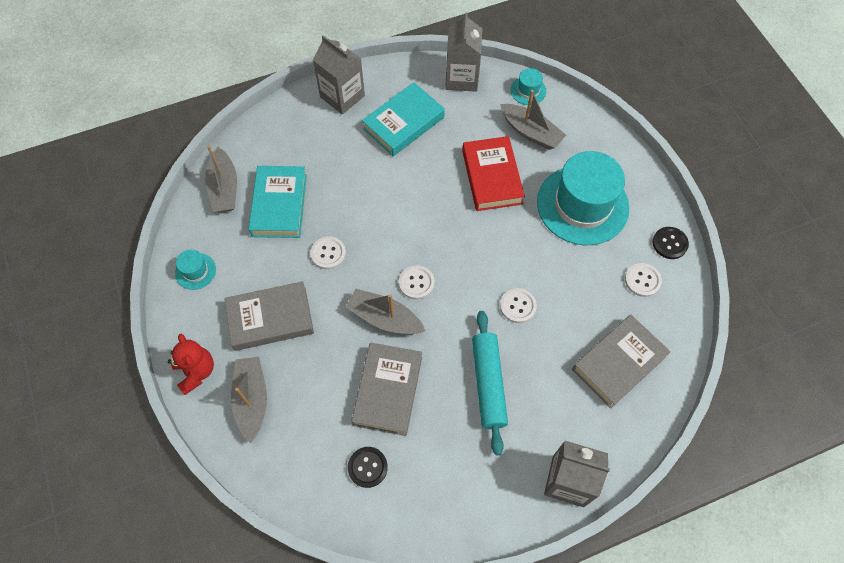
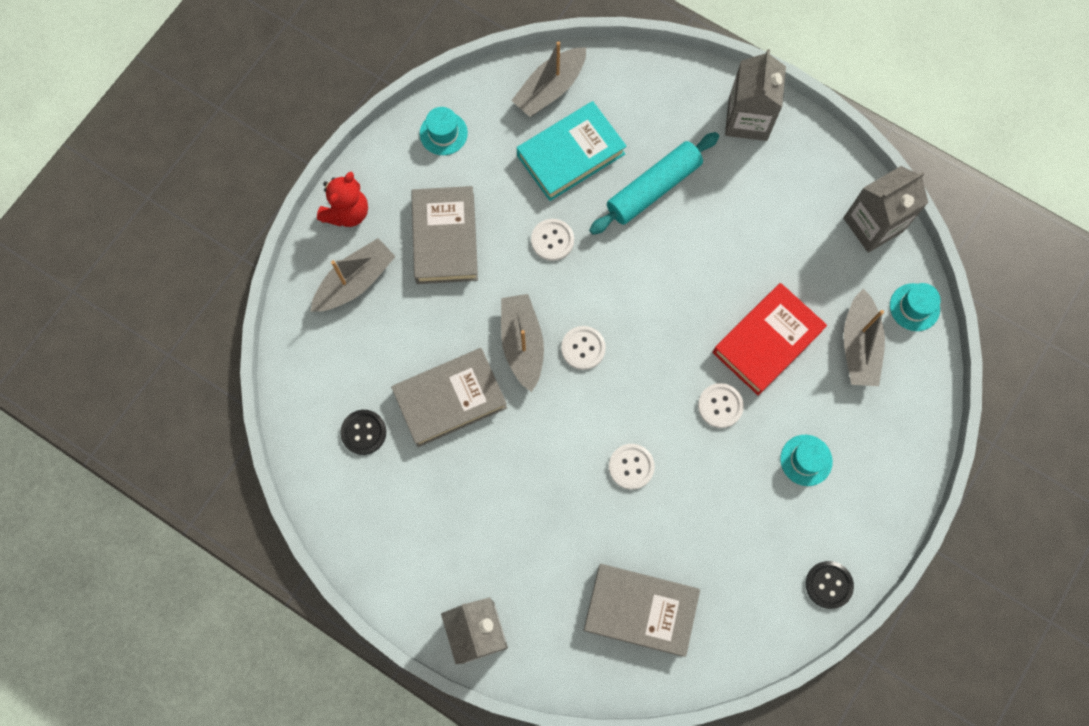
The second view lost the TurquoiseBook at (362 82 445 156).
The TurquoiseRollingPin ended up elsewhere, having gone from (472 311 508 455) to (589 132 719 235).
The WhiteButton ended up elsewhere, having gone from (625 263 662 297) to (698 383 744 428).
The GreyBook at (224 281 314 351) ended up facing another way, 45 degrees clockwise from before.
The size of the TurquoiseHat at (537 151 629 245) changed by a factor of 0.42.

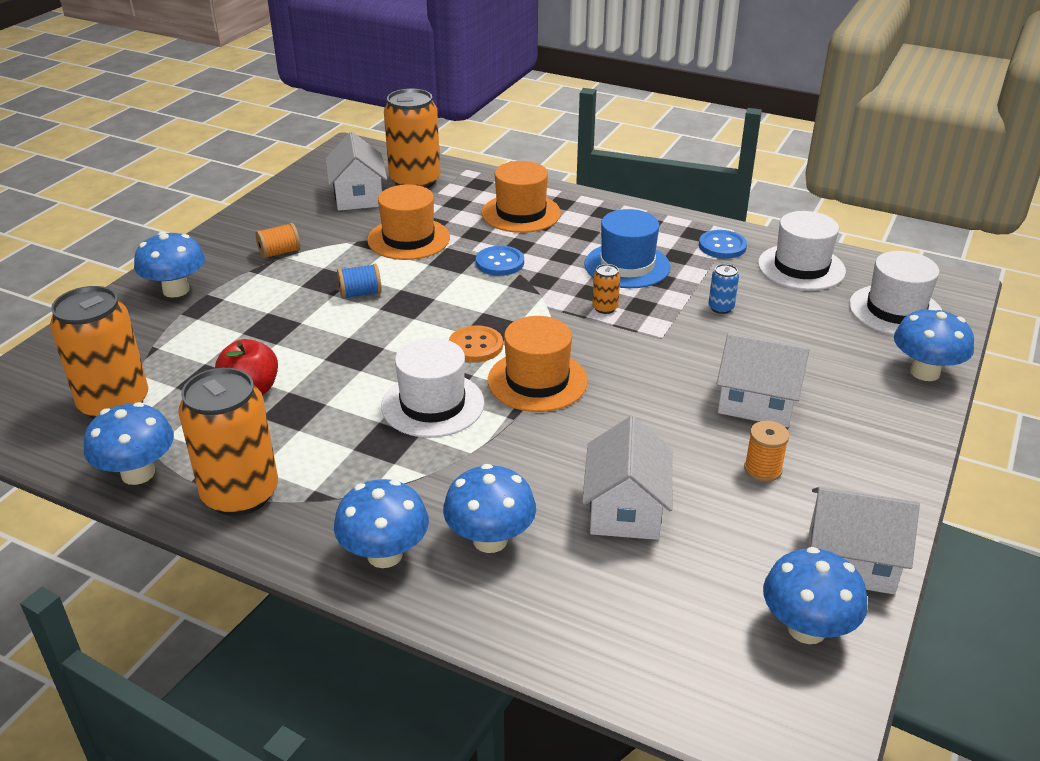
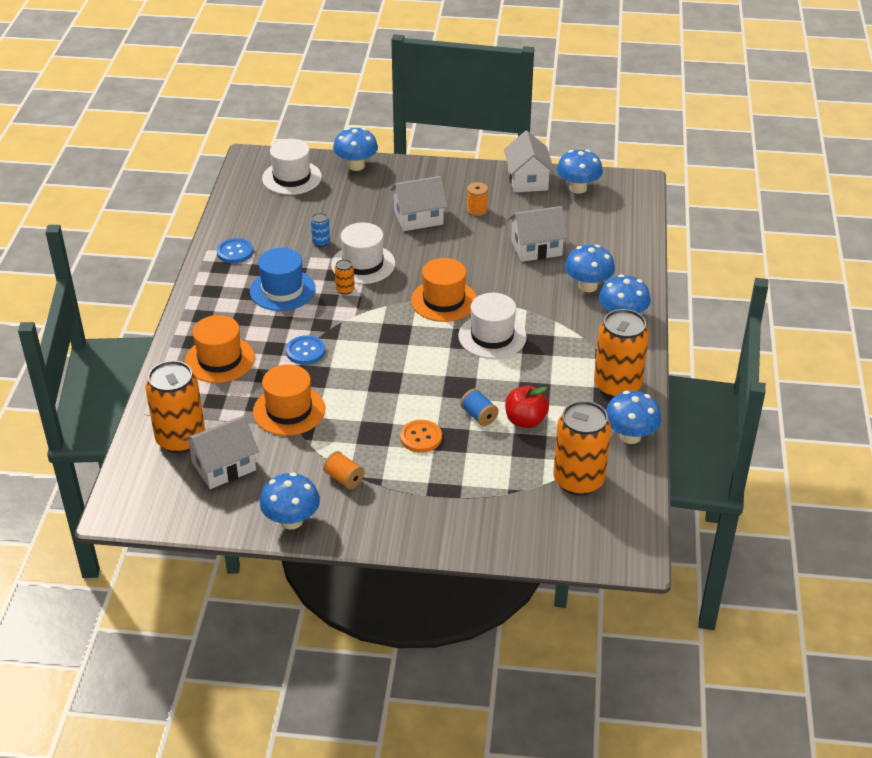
The BlueMushroom ended up elsewhere, having gone from (134 231 205 298) to (260 472 320 529).
The BlueSpool ended up elsewhere, having gone from (337 264 382 299) to (460 389 499 426).
The OrangeButton ended up elsewhere, having gone from (449 325 503 362) to (400 420 442 453).
The WhiteHat ended up elsewhere, having gone from (758 211 846 290) to (331 222 395 284).
The WhiteHouse at (717 333 810 427) ended up facing another way, 75 degrees clockwise from before.

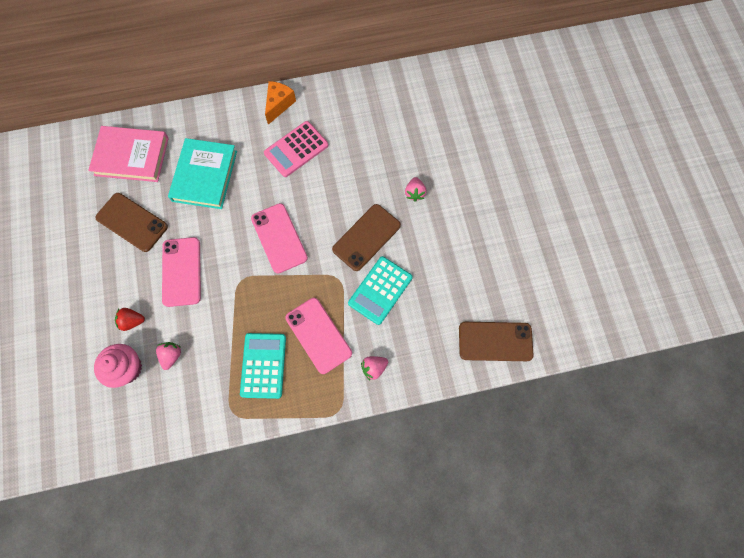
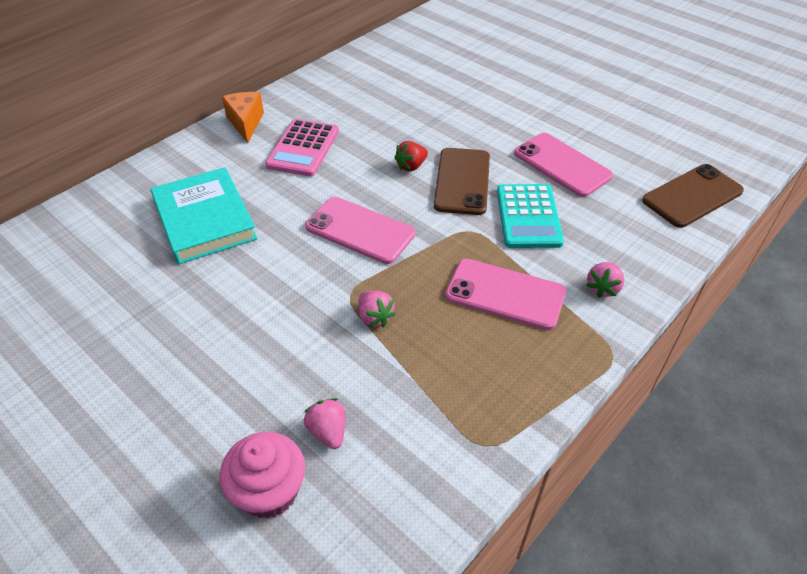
The second view lost the PinkBook at (88 126 169 182).
The second view lost the BrownPhone at (95 193 168 252).
The second view lost the TurquoiseCalculator at (240 333 286 399).
The RedStrawberry ended up elsewhere, having gone from (115 308 145 331) to (394 141 428 172).
The PinkPhone ended up elsewhere, having gone from (162 237 201 307) to (514 133 613 197).
The PinkStrawberry ended up elsewhere, having gone from (405 177 426 202) to (358 291 396 327).

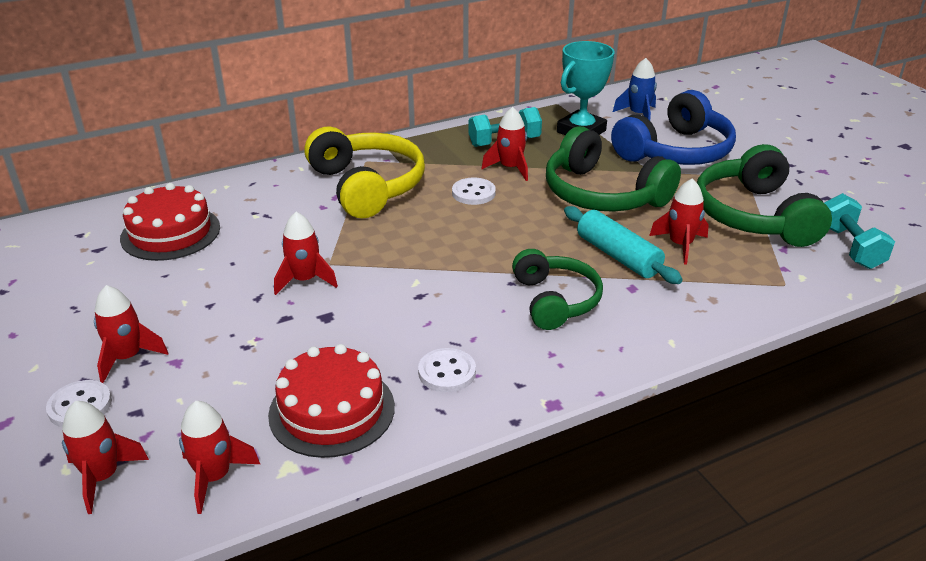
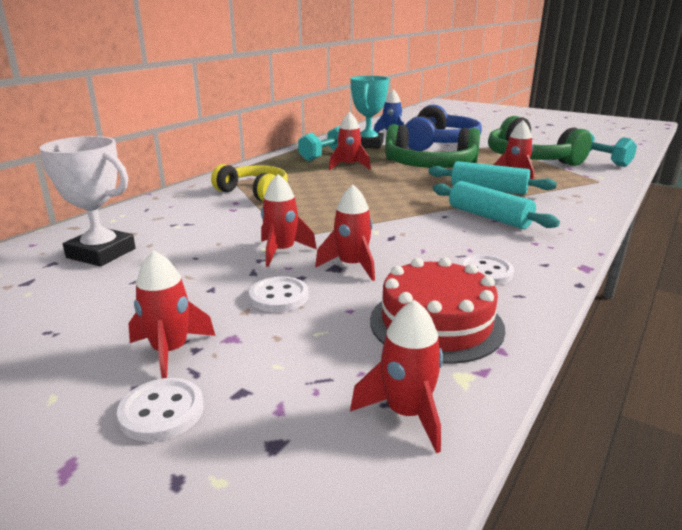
The RedRocket ended up elsewhere, having gone from (62 401 149 514) to (315 185 375 281).
The WhiteButton ended up elsewhere, having gone from (452 178 496 205) to (249 276 309 312).
Where the RedCake stood at (120 183 220 261), the WhiteTrophy came to stand at (39 136 136 266).
Where the GreenHeadphones stood at (512 249 603 330), the TurquoiseRollingPin came to stand at (433 181 560 229).
The size of the YellowHeadphones at (304 127 425 219) changed by a factor of 0.65.

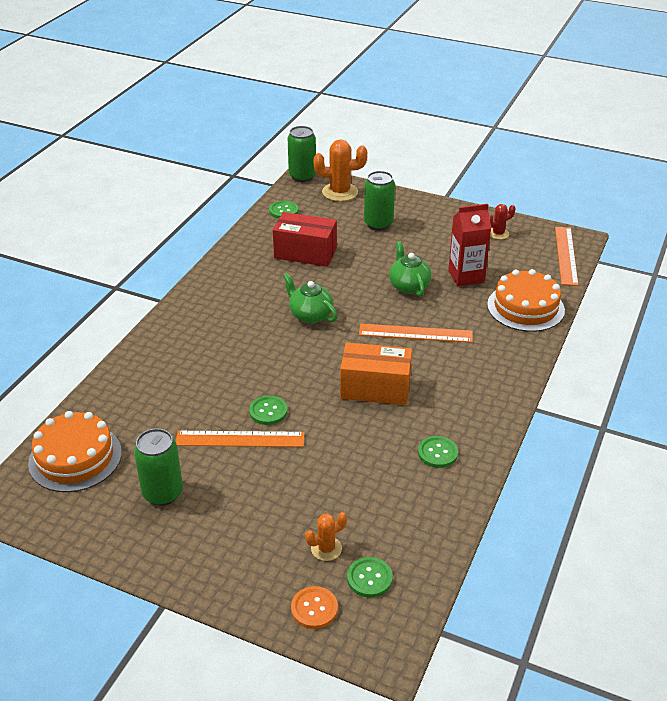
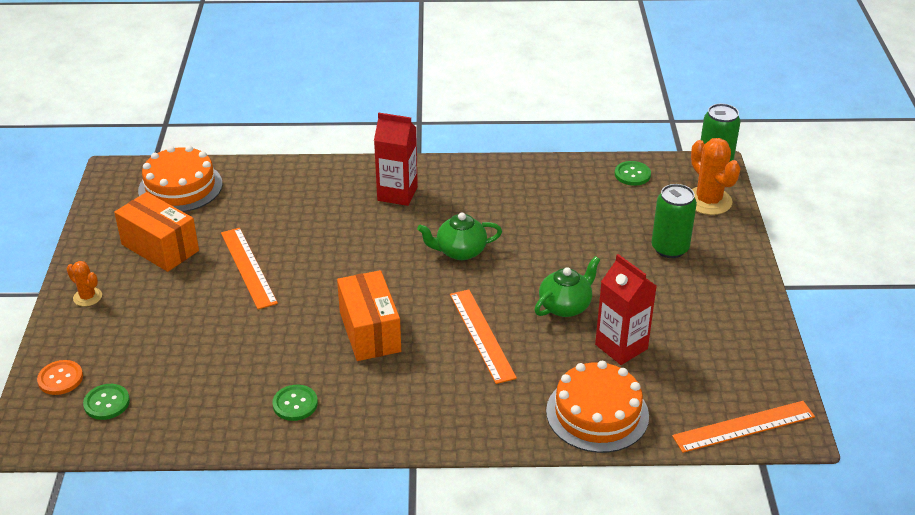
The second view lost the GreenButton at (249 395 288 425).
The second view lost the RedBox at (273 212 337 267).
The second view lost the RedCactus at (489 204 515 239).
The second view gained the RedCarton at (374 113 418 206).
The OrangeCactus ended up elsewhere, having gone from (305 512 347 561) to (67 261 102 306).
Where the GreenCan stood at (134 428 183 506), the OrangeBox came to stand at (114 192 199 272).
The GreenTeapot at (283 273 338 323) ended up facing another way, 120 degrees counterclockwise from before.

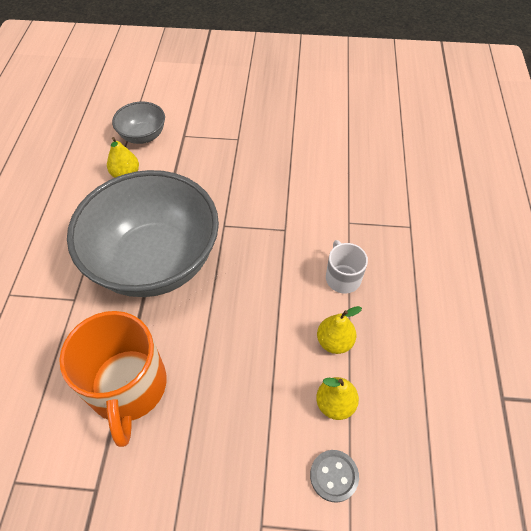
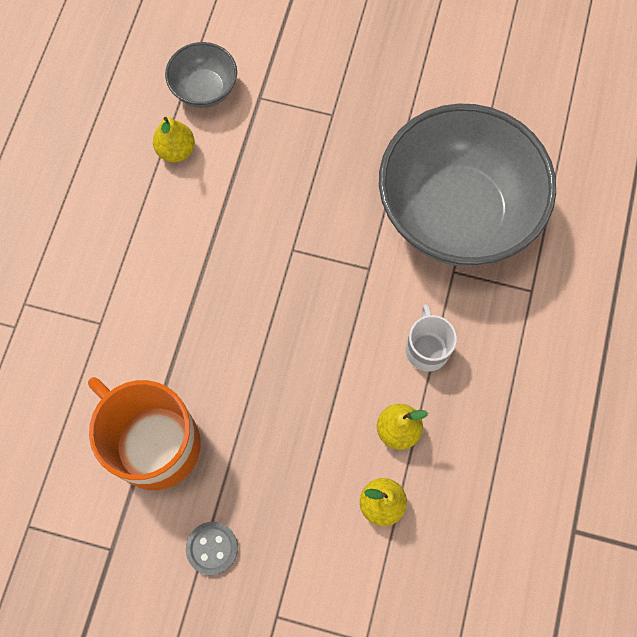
The GreyBowl ended up elsewhere, having gone from (67 170 219 297) to (379 103 556 266).
The GreyButton ended up elsewhere, having gone from (310 450 359 503) to (186 522 238 575).
The OrangeMug at (59 311 167 447) ended up facing another way, 135 degrees clockwise from before.

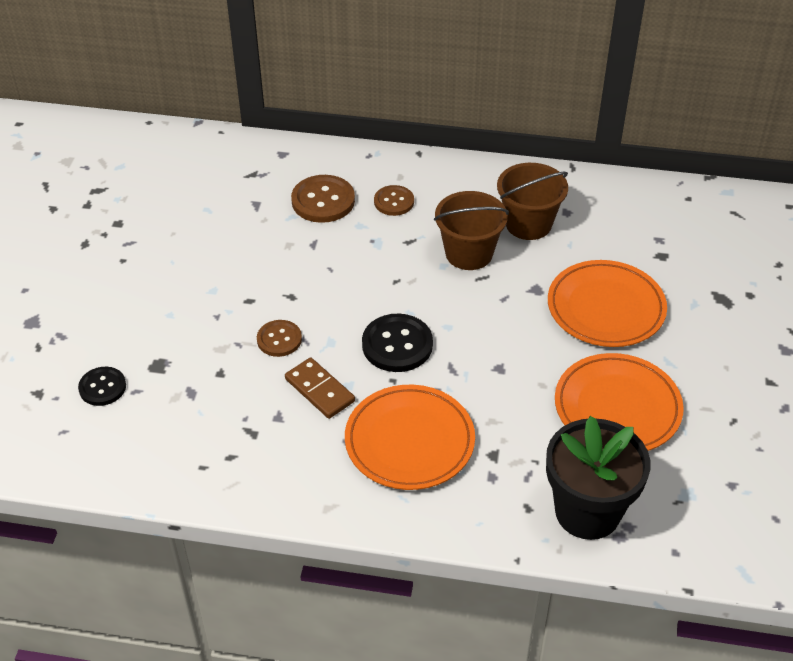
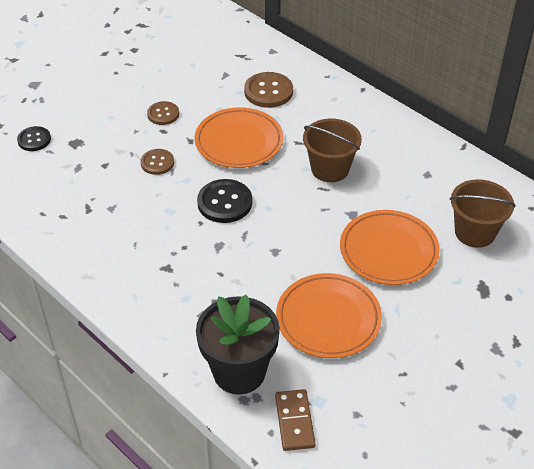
The BrownDomino ended up elsewhere, having gone from (285 357 355 419) to (275 389 316 451).
The OrangePlate ended up elsewhere, having gone from (345 385 475 490) to (195 107 283 168).
The BrownButton ended up elsewhere, having gone from (374 185 414 216) to (147 101 179 125).
The BrownBucket ended up elsewhere, having gone from (497 163 568 240) to (450 179 515 248).

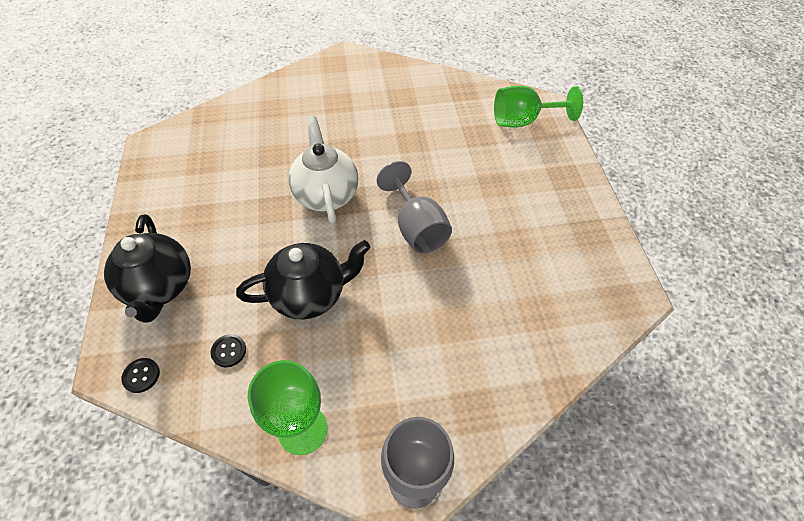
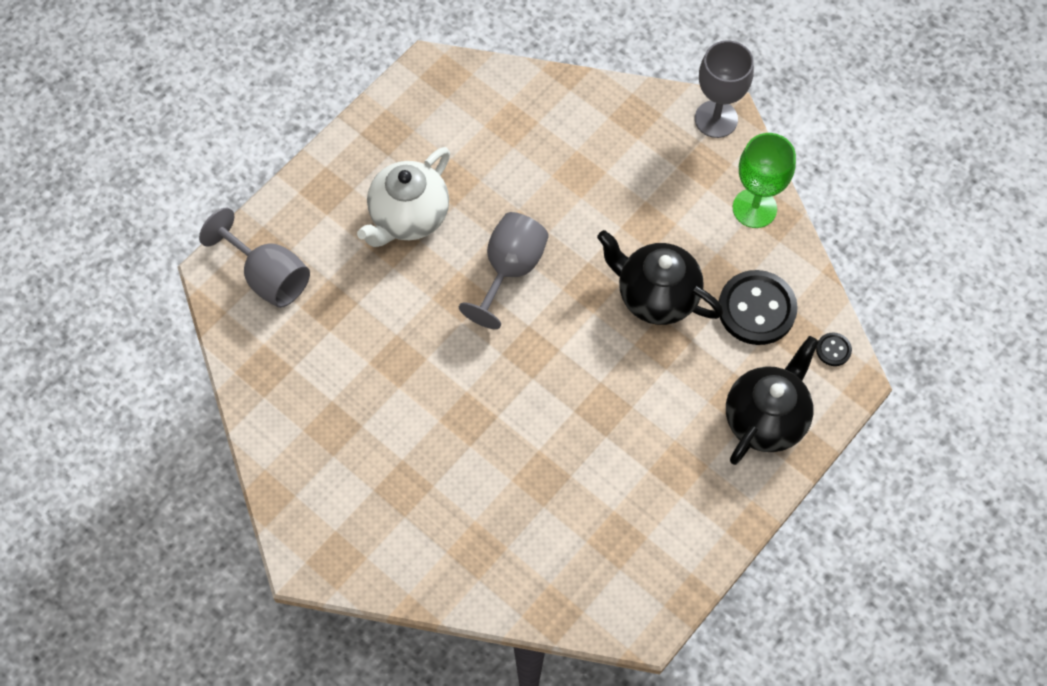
The WhiteTeapot ended up elsewhere, having gone from (289 116 358 223) to (357 147 450 247).
What was the GreenGoblet at (494 86 583 128) turned into the GreyGoblet at (199 208 310 308).
The size of the BlackButton at (211 334 246 367) changed by a factor of 2.26.

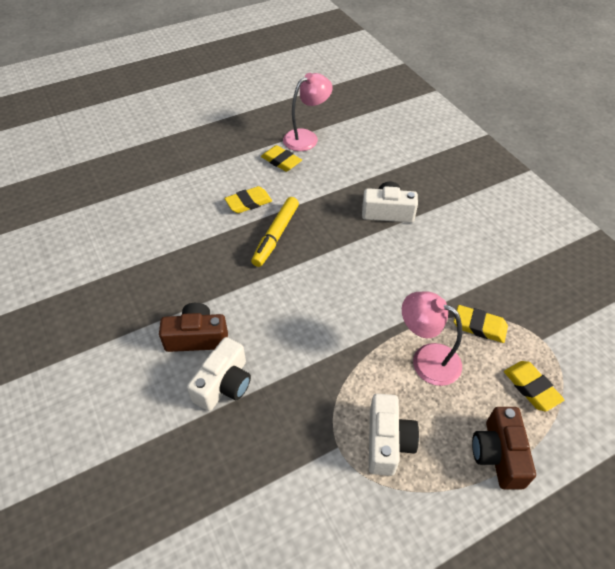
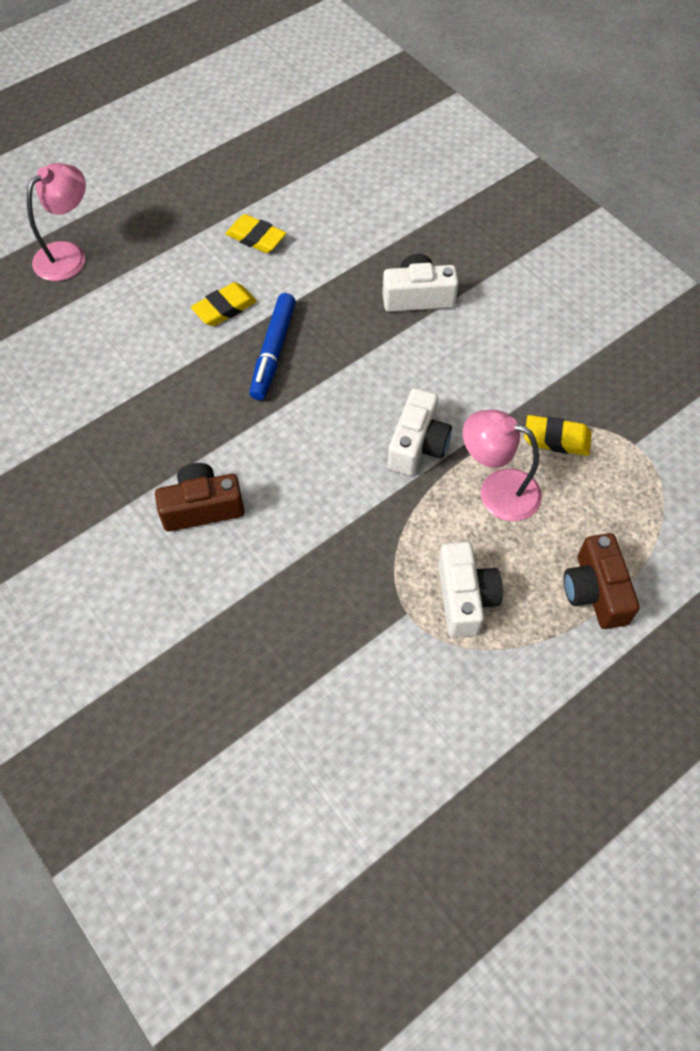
The second view lost the YellowEraser at (504 361 564 411).
The WhiteCamera ended up elsewhere, having gone from (187 337 251 411) to (388 388 452 476).
The PinkLamp ended up elsewhere, having gone from (283 73 333 151) to (27 163 86 281).
What was the YellowMarker at (251 197 299 267) turned into the BlueMarker at (249 293 296 400).

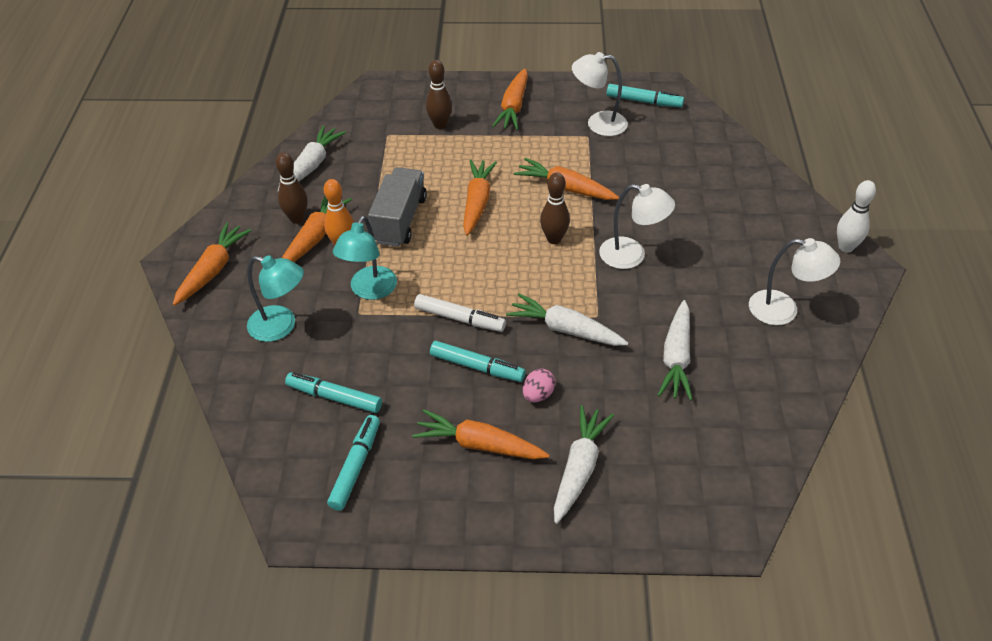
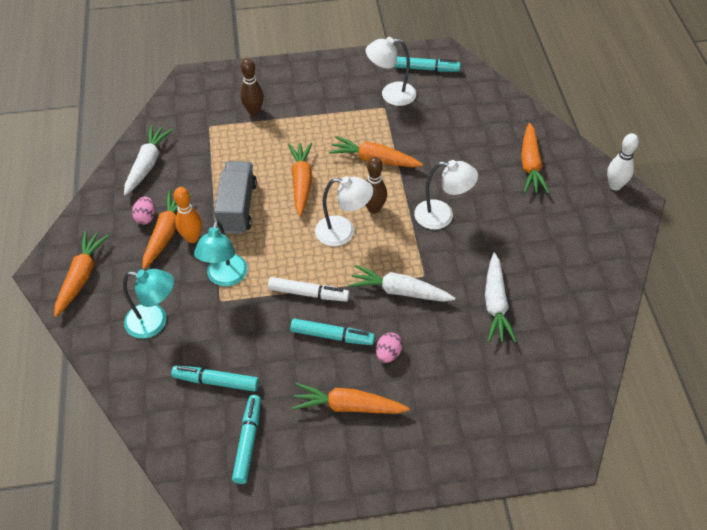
The second view lost the WhiteCarrot at (554 405 614 524).
The OrangeCarrot ended up elsewhere, having gone from (492 68 528 130) to (521 123 549 193).
The WhiteLamp ended up elsewhere, having gone from (749 238 840 325) to (315 176 373 246).
Where the BrownBowlingPin stood at (276 153 308 224), the PinkEgg came to stand at (132 197 155 224).

